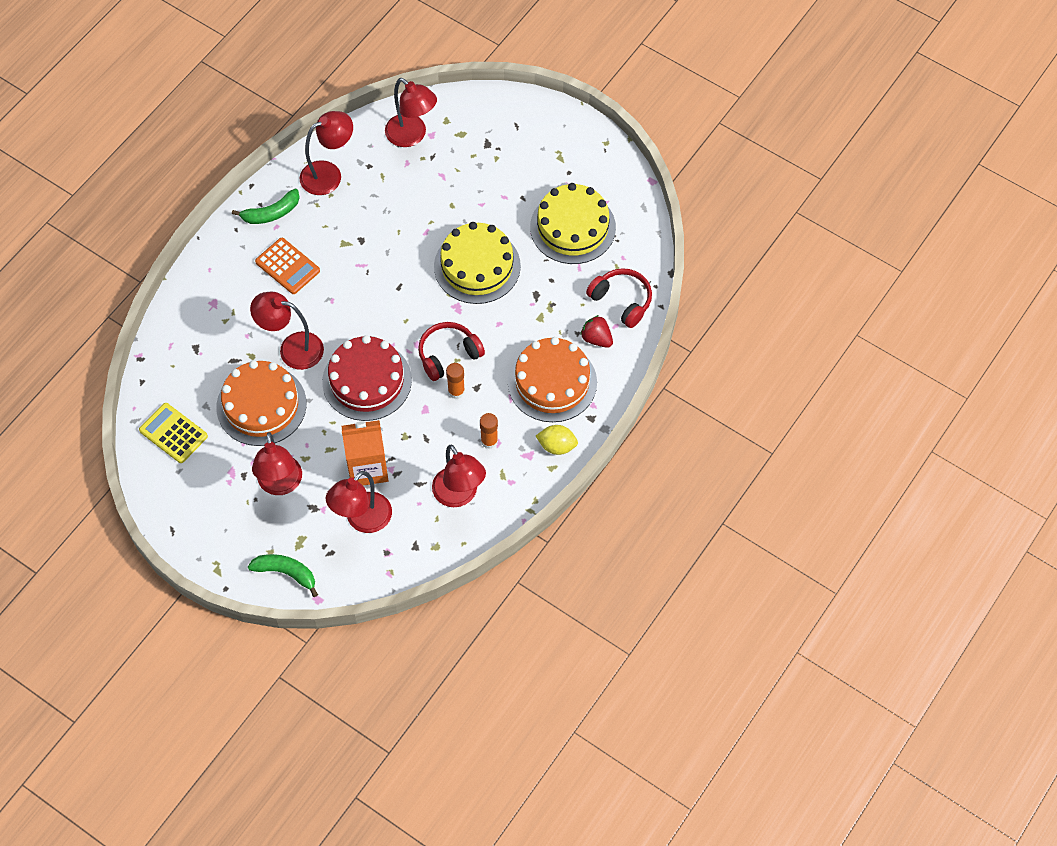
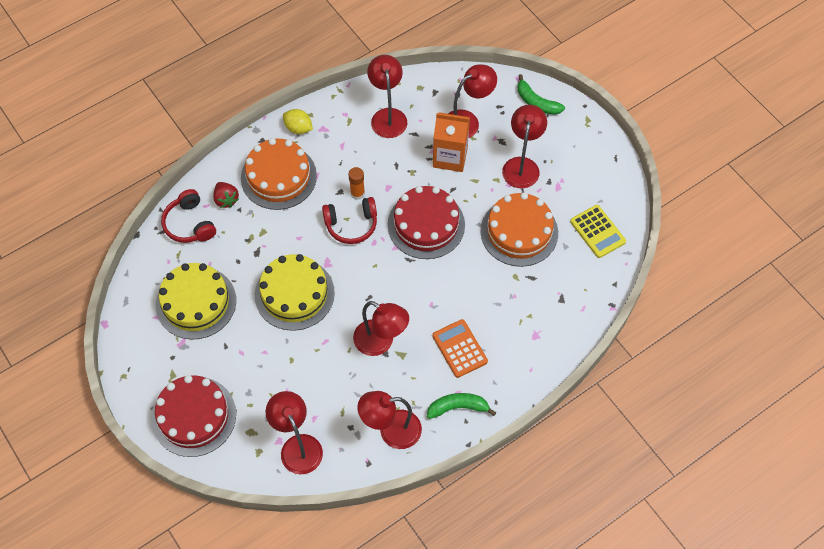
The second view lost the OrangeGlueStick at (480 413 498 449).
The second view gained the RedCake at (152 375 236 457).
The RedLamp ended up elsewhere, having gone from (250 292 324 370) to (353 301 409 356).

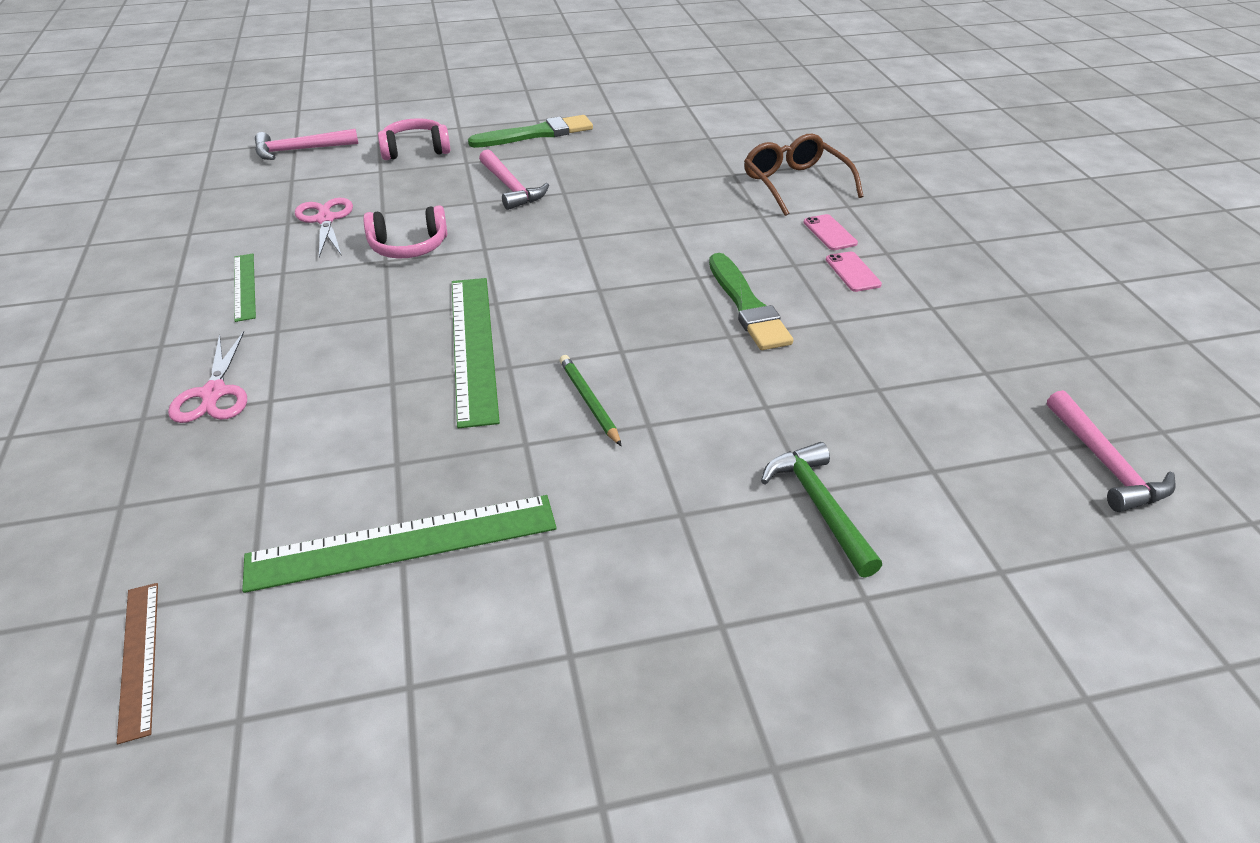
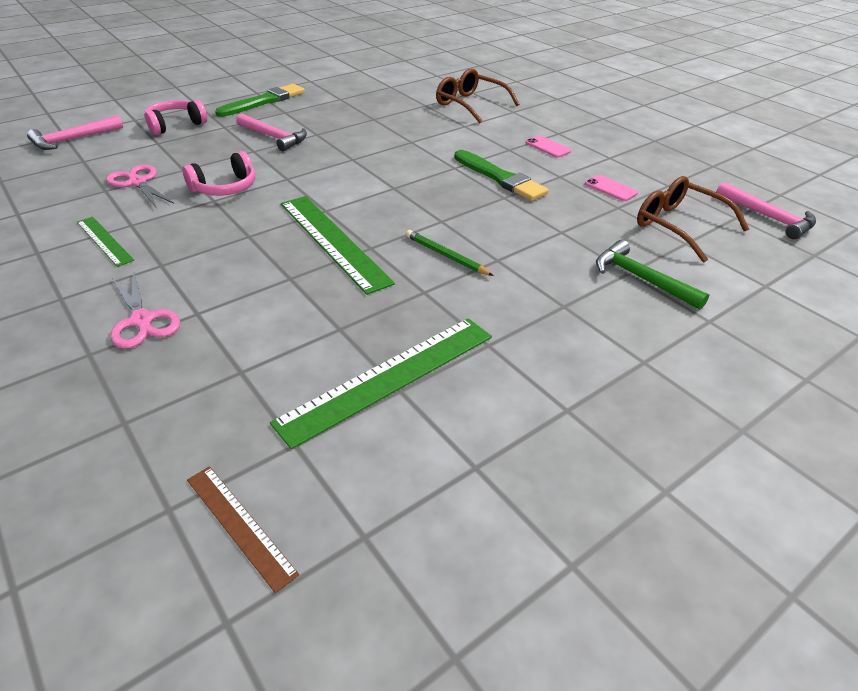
The second view gained the BrownGlasses at (637 176 749 262).
The PinkPhone ended up elsewhere, having gone from (803 214 858 250) to (585 175 638 201).

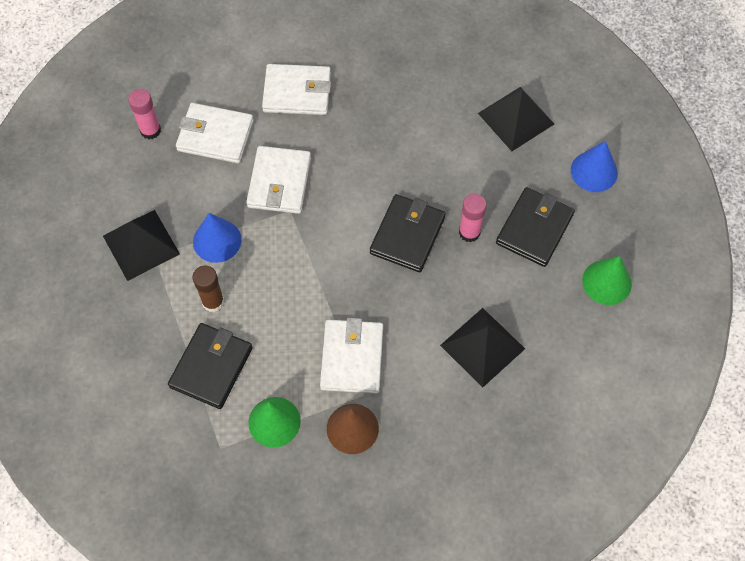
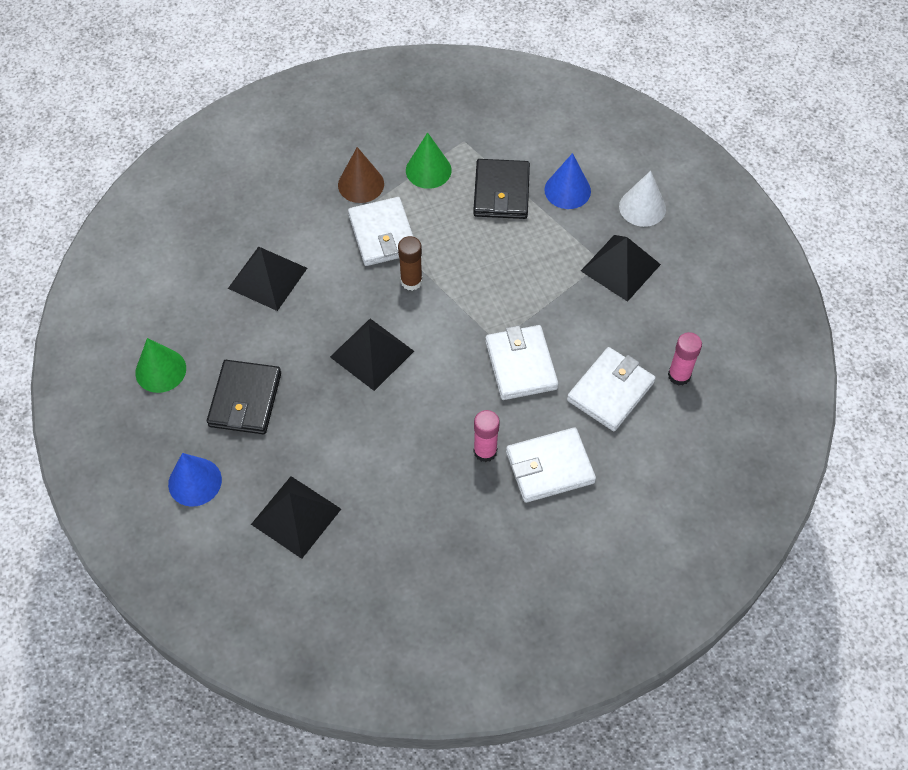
The second view gained the WhiteCone at (619 171 666 227).
The BrownGlueStick ended up elsewhere, having gone from (192 265 224 312) to (398 236 423 291).
The BlueCone ended up elsewhere, having gone from (193 213 241 263) to (544 153 591 209).
The PinkGlueStick ended up elsewhere, having gone from (459 194 486 242) to (473 410 500 462).
Where the BlackWallet stood at (370 194 446 272), the BlackPyramid came to stand at (330 319 414 391).
The WhiteWallet at (176 103 254 163) ended up facing another way, 45 degrees counterclockwise from before.

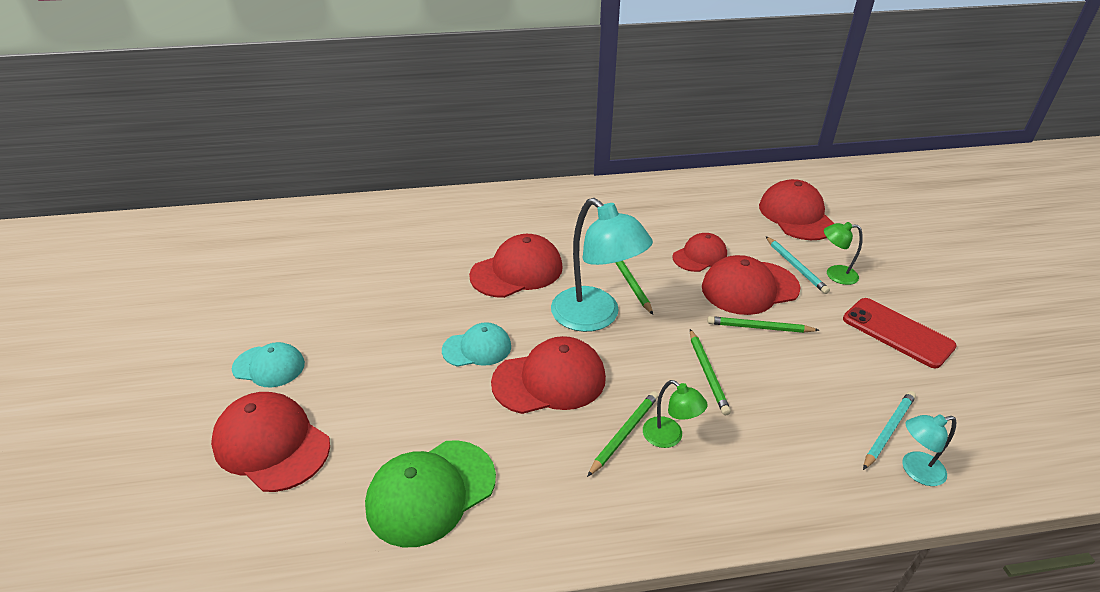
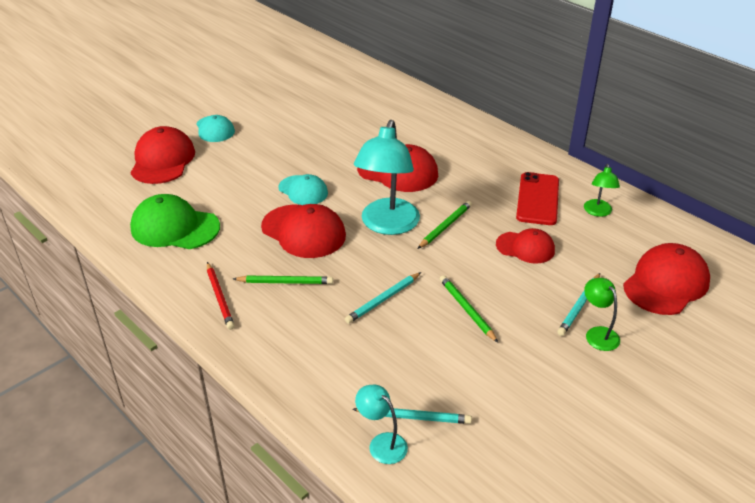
The second view lost the RedCap at (702 255 801 315).
The second view gained the RedPencil at (207 262 235 330).
The GreenLamp ended up elsewhere, having gone from (643 380 707 448) to (584 164 620 217).
The RedPhone ended up elsewhere, having gone from (843 298 957 369) to (516 172 559 225).
What was the GreenPencil at (690 329 731 415) turned into the TurquoisePencil at (345 272 421 324).

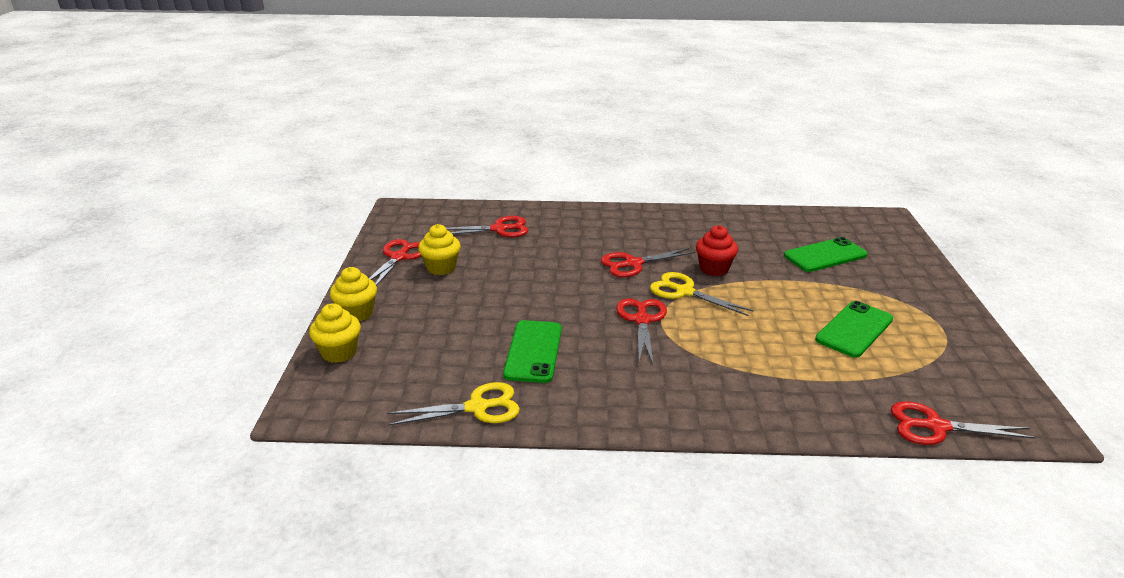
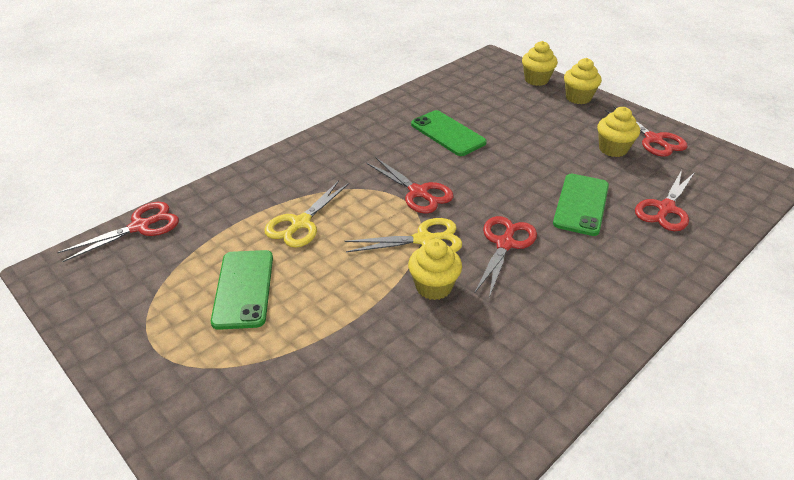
The YellowScissors ended up elsewhere, having gone from (387 382 520 426) to (264 181 349 248).
The GreenPhone ended up elsewhere, having gone from (784 237 867 272) to (553 174 609 236).
What was the RedCupcake at (696 225 738 276) turned into the YellowCupcake at (408 239 462 300).

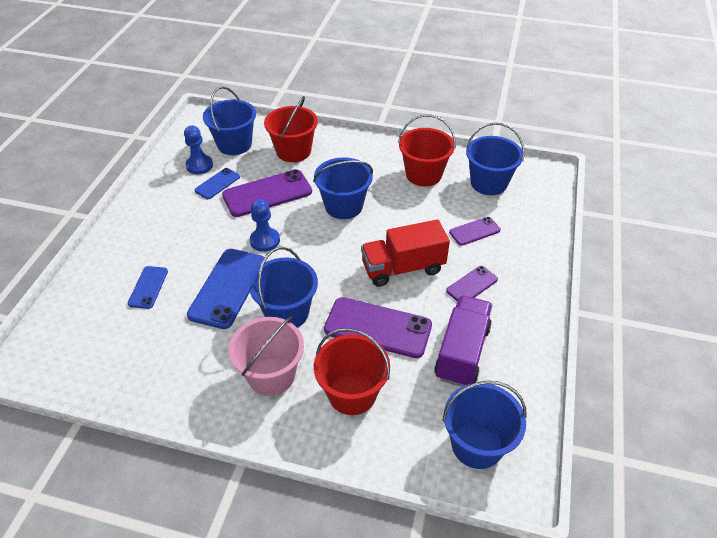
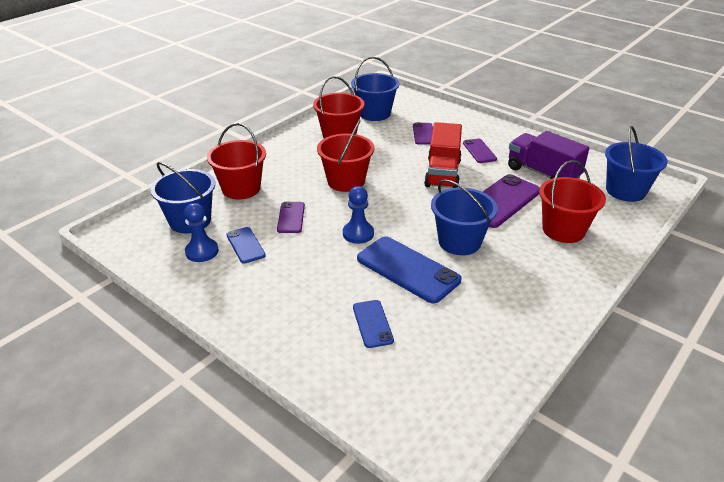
The second view lost the PinkBucket at (229 317 304 396).
What was the BlueBucket at (313 157 373 219) turned into the RedBucket at (317 120 375 192).
The BluePhone at (128 266 168 309) ended up facing another way, 45 degrees clockwise from before.
The size of the PurplePhone at (222 169 312 217) changed by a factor of 0.55.

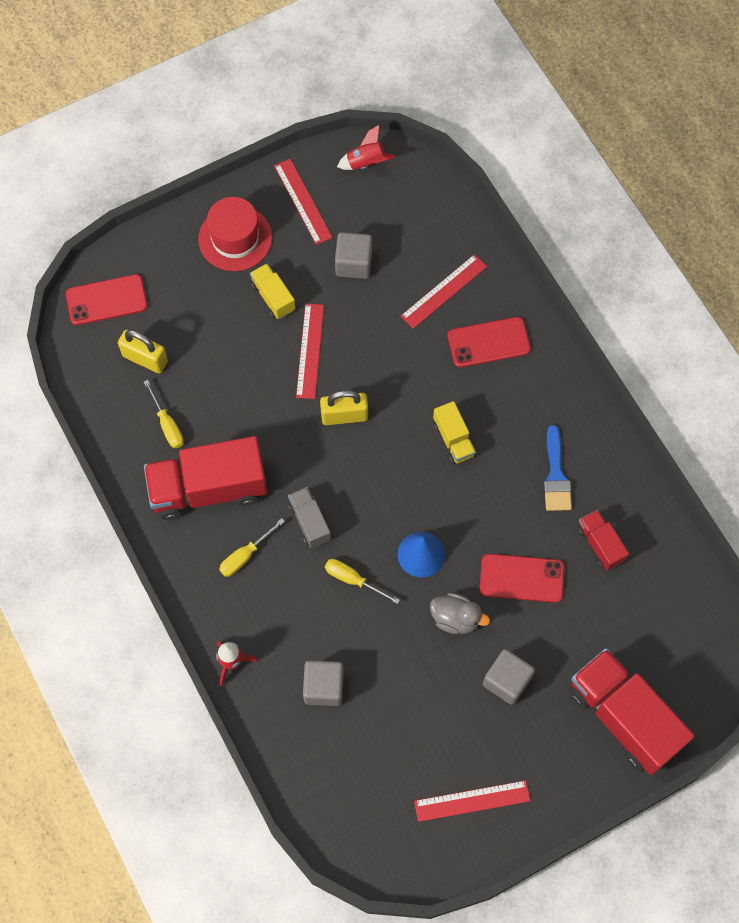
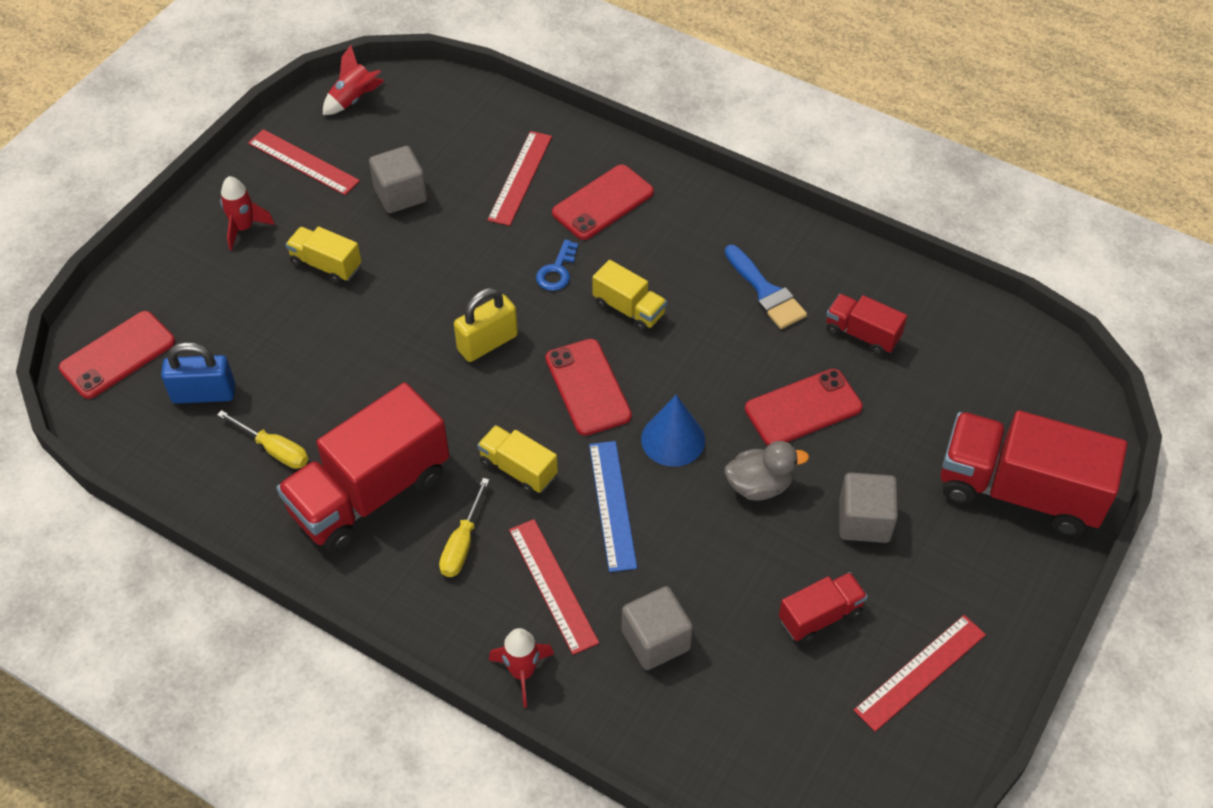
The second view gained the BlueKey at (536 239 578 291).
The second view gained the RedPhone at (545 339 632 436).
The second view gained the RedTruck at (779 572 868 643).
The RedRuler ended up elsewhere, having gone from (296 303 324 399) to (509 519 599 655).
Where the RedHat stood at (198 197 272 271), the RedRocket came to stand at (220 176 275 251).
Where the YellowScrewdriver stood at (325 559 400 604), the BlueRuler came to stand at (589 441 637 572).
What was the YellowPadlock at (118 330 168 374) turned into the BluePadlock at (161 342 235 404).
What was the GreyTruck at (288 487 331 548) turned into the YellowTruck at (477 425 558 495).

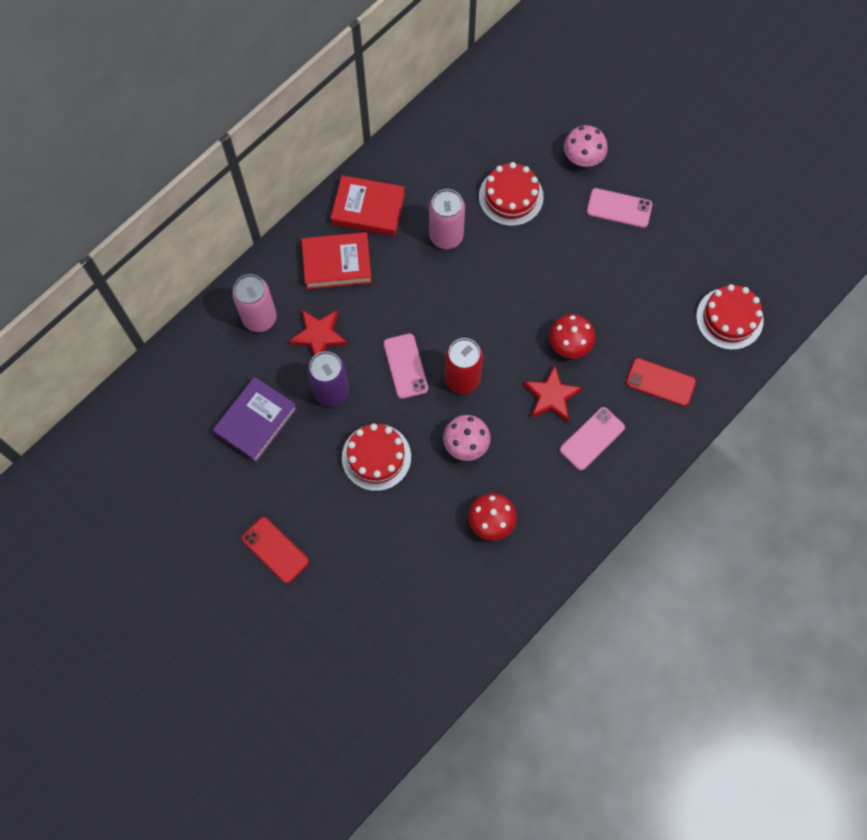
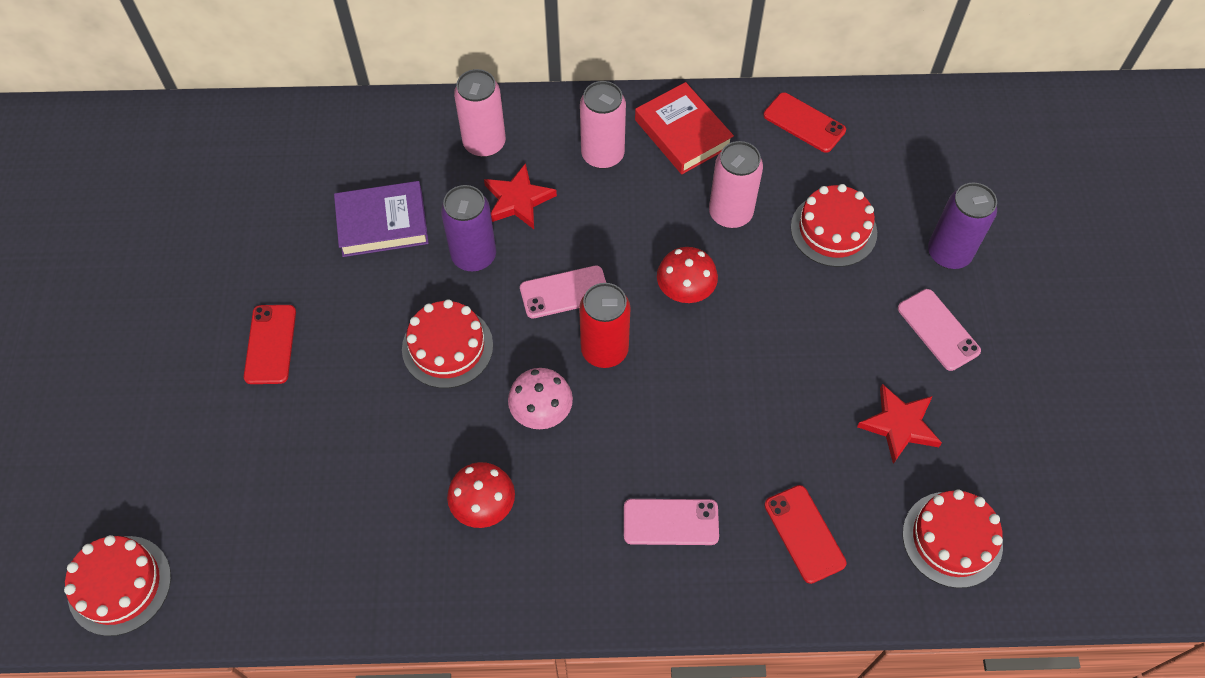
The second view gained the RedCake at (64 535 171 636).
The second view gained the RedPhone at (763 92 846 153).
The RedStar ended up elsewhere, having gone from (523 365 583 422) to (857 384 942 464).
The RedMushroom ended up elsewhere, having gone from (549 314 595 358) to (657 247 718 303).
Where the RedBook stood at (301 232 372 289), the PinkCan came to stand at (580 81 626 169).
Where the PinkMushroom stood at (564 125 608 167), the PurpleCan came to stand at (928 182 997 269).
The PinkPhone at (383 333 428 399) ended up facing another way, 45 degrees clockwise from before.

